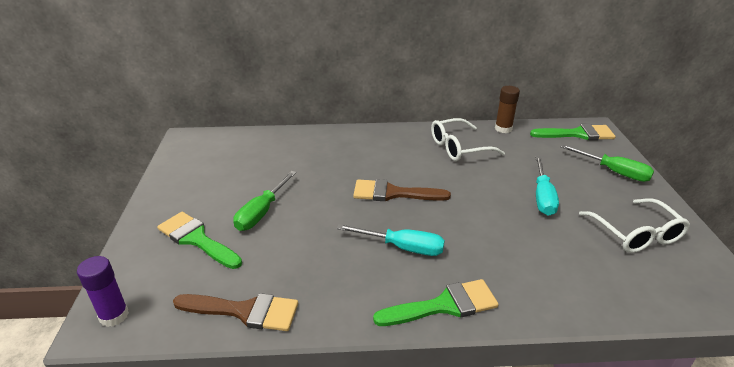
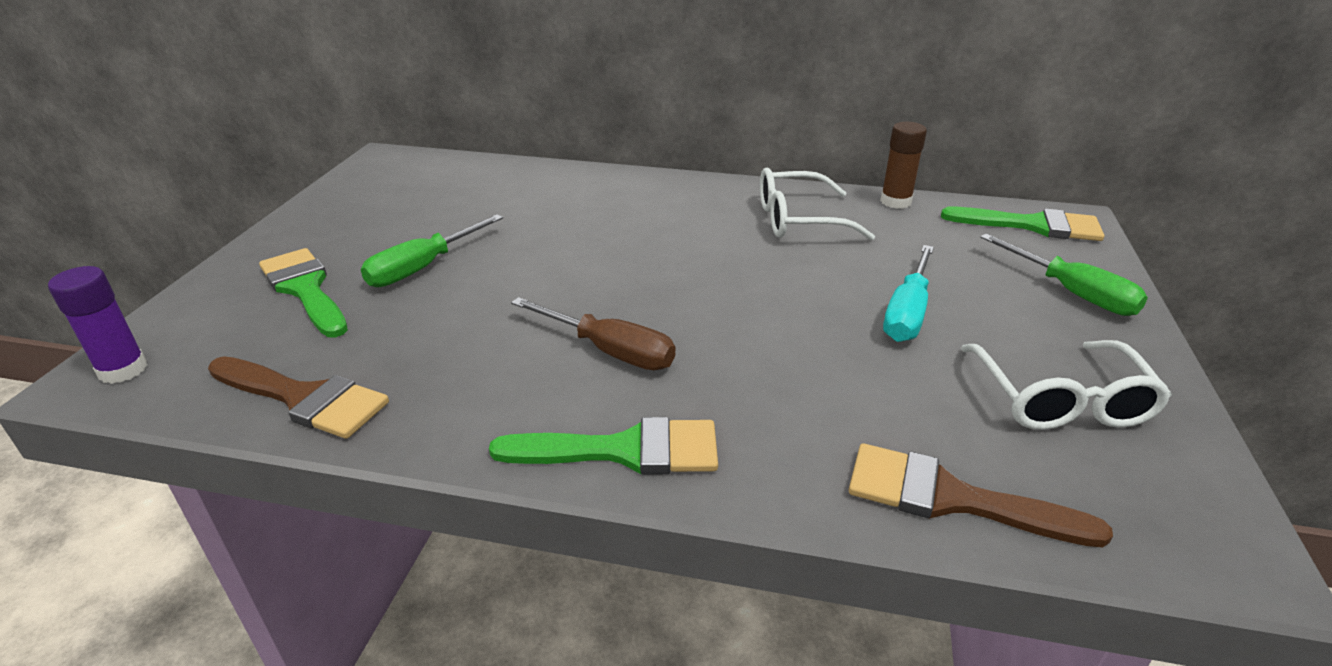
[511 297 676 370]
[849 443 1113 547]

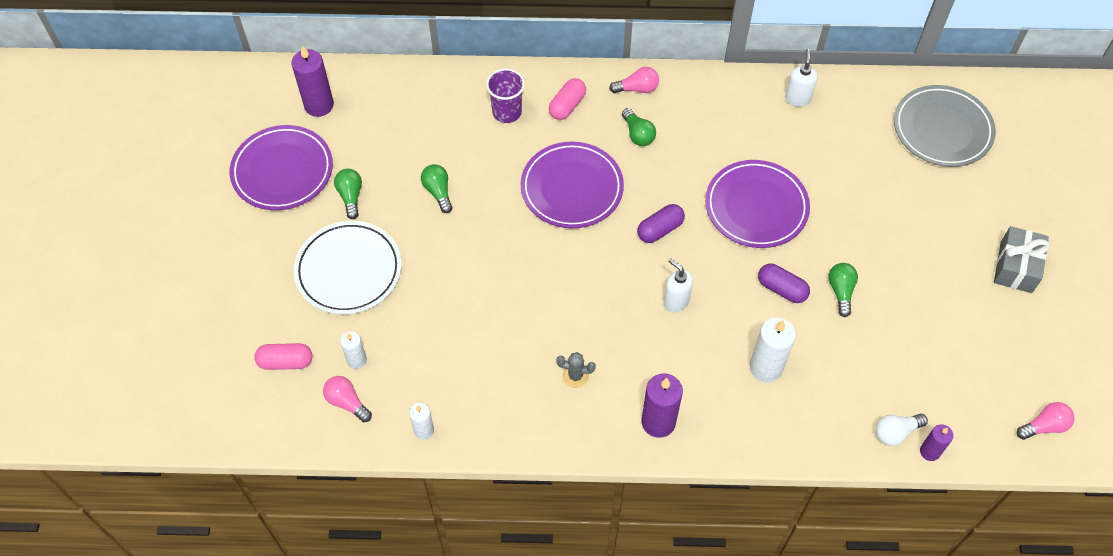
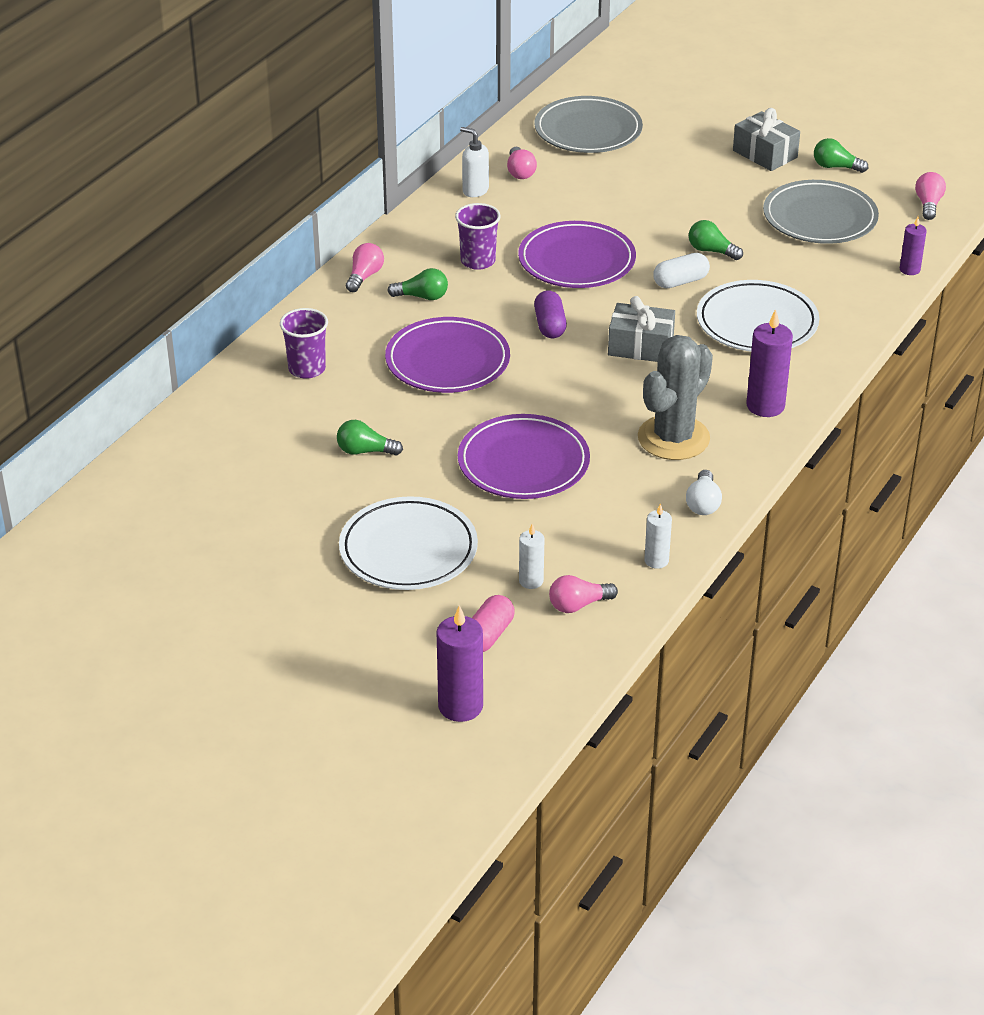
[437 605 483 722]
[455 203 501 270]
[458 414 590 499]
[507 147 537 179]
[608 296 675 362]
[638 335 713 460]
[653 253 710 288]
[686 470 722 515]
[697 280 819 352]
[763 180 879 244]
[814 138 868 173]
[549 78 586 120] (first image)

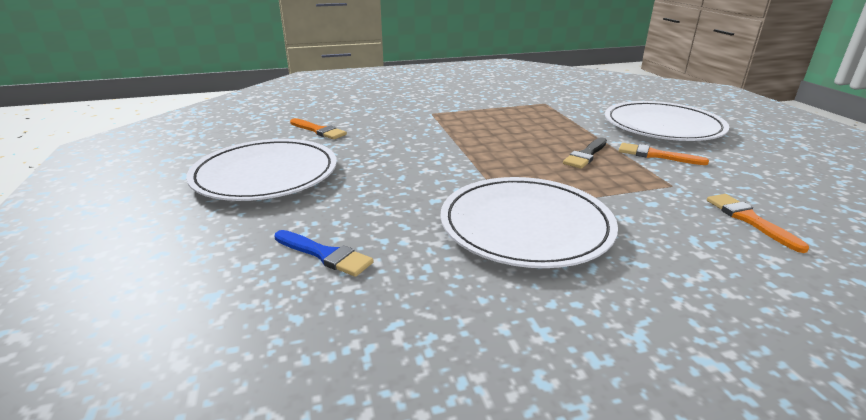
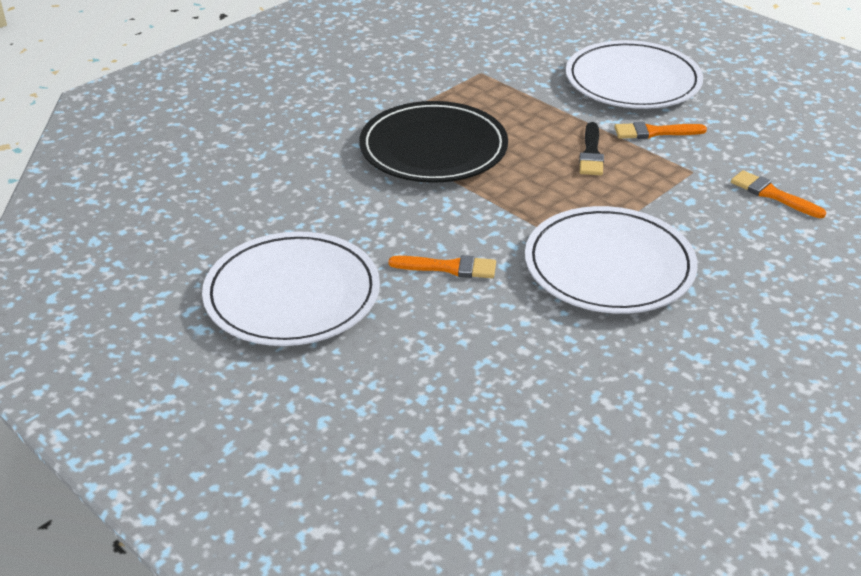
[359 101 508 183]
[389 255 496 278]
[274 230 374 277] (first image)

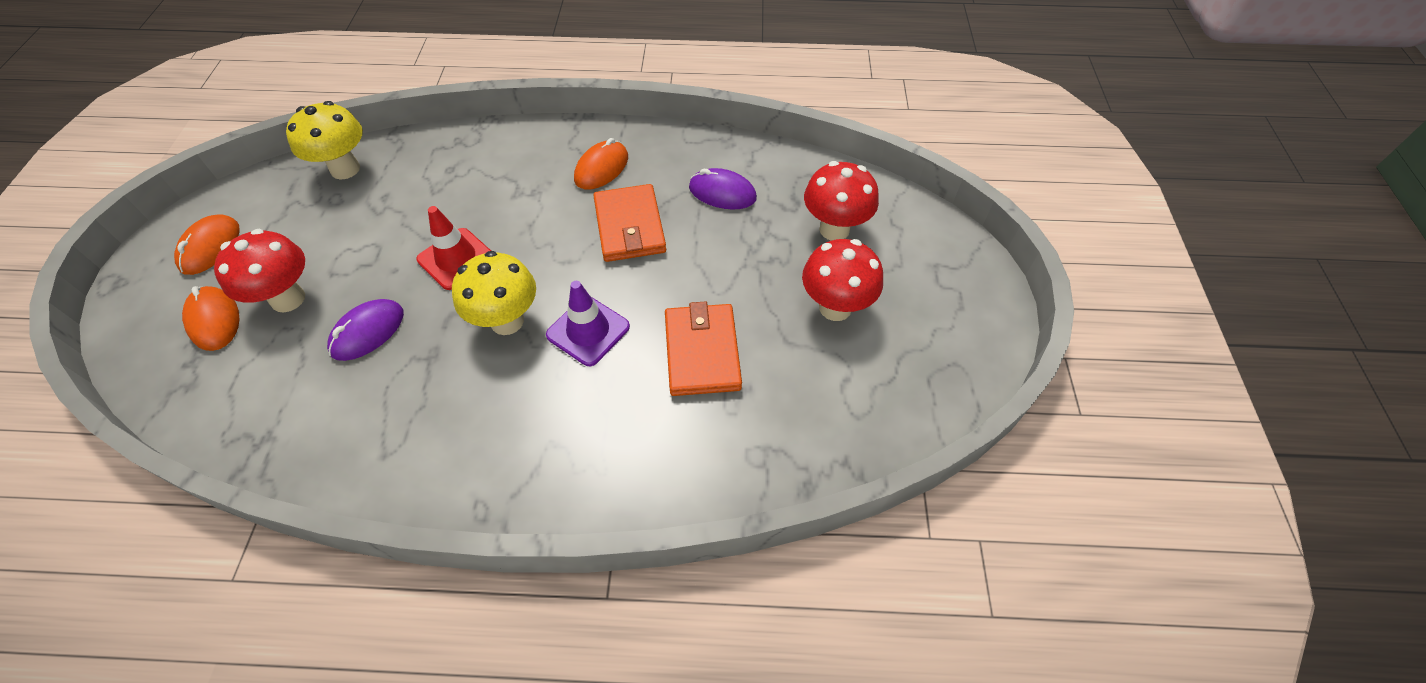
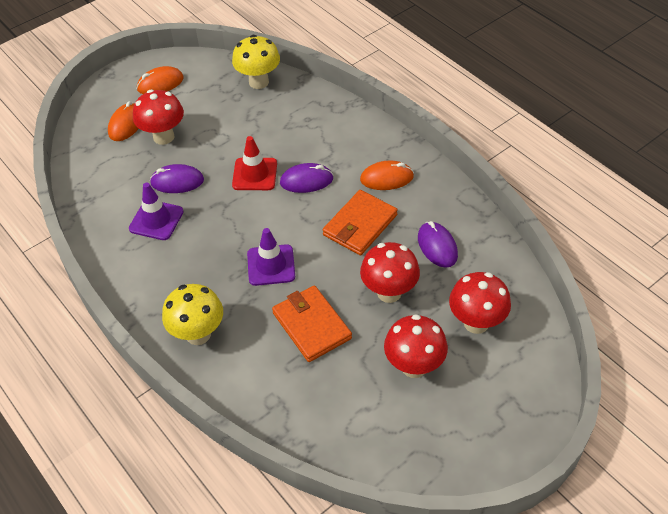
[129 183 184 240]
[162 284 223 345]
[272 285 352 362]
[280 163 333 193]
[360 242 420 303]

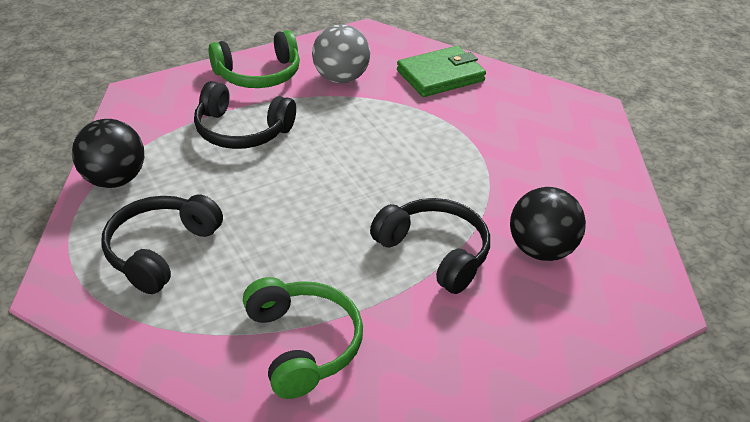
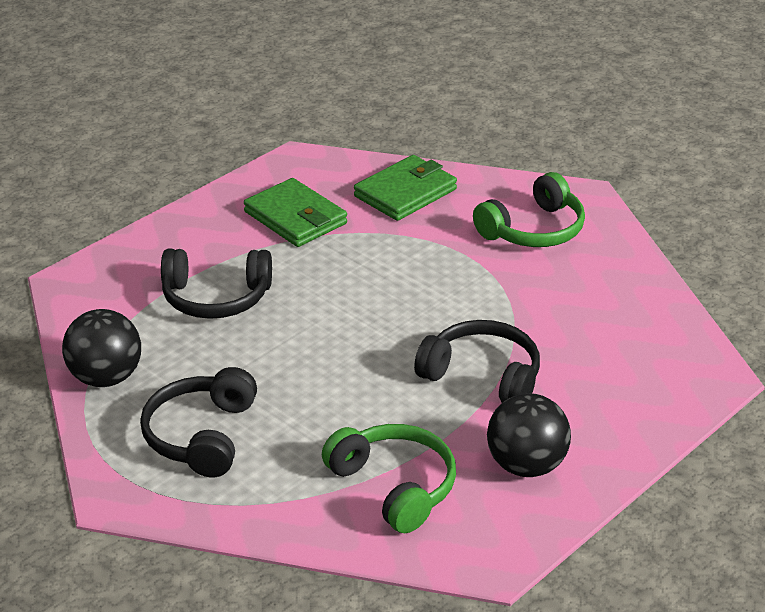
[244 178 347 247]
[473 172 585 247]
[487 393 571 477]

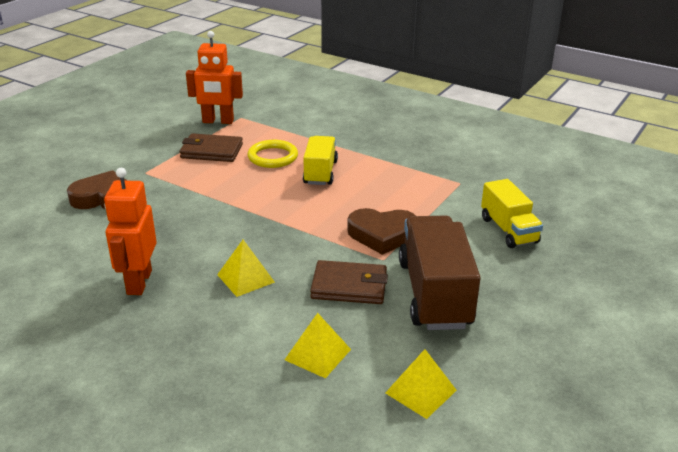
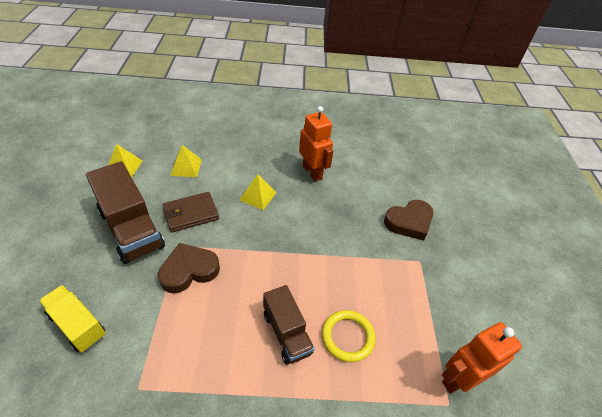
[263 285 315 365]
[179 133 243 162] (first image)

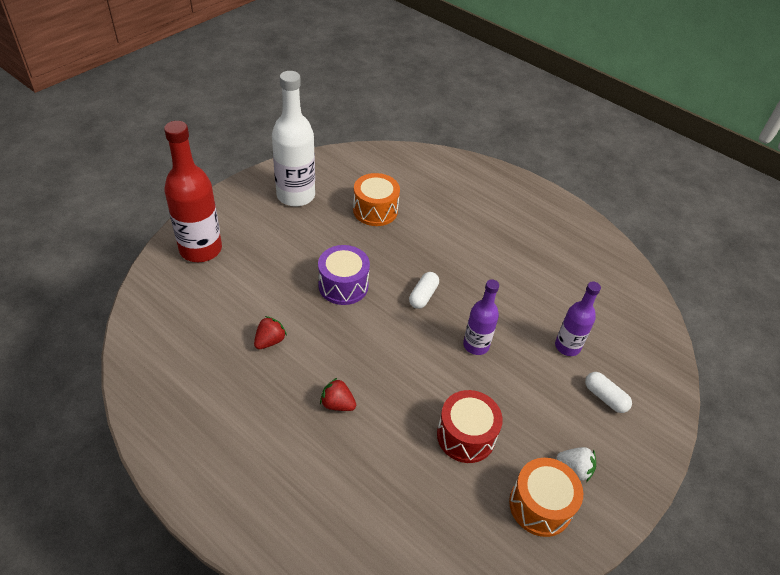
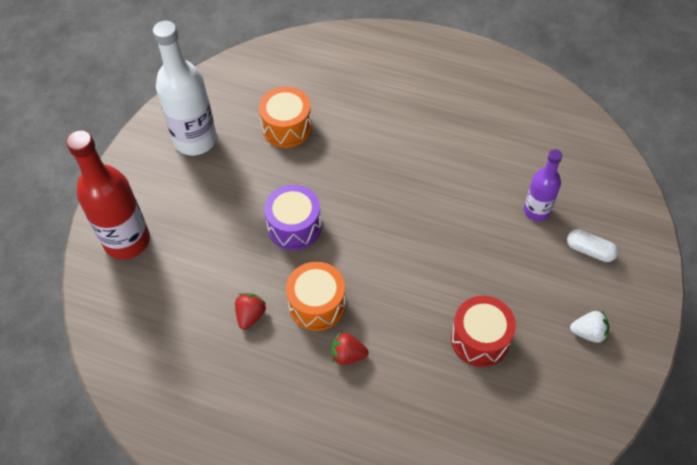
[286 262 346 331]
[409 272 439 309] (first image)
[463 279 499 355] (first image)

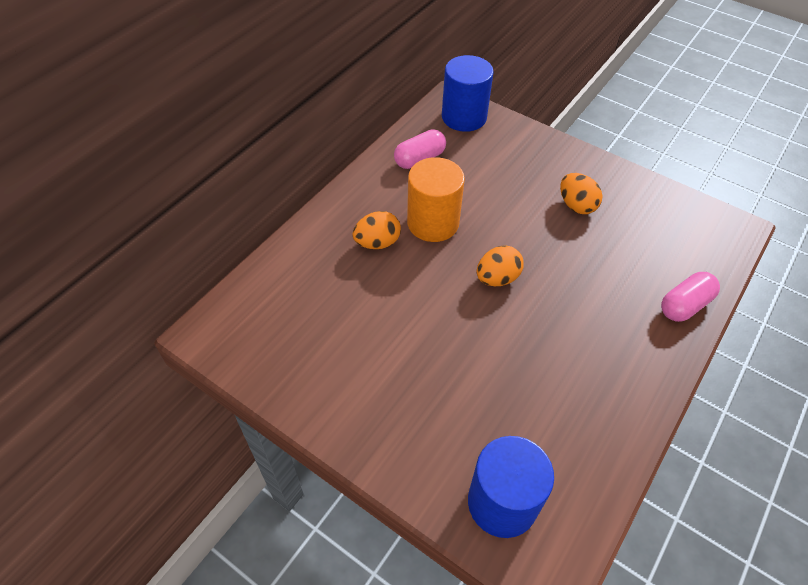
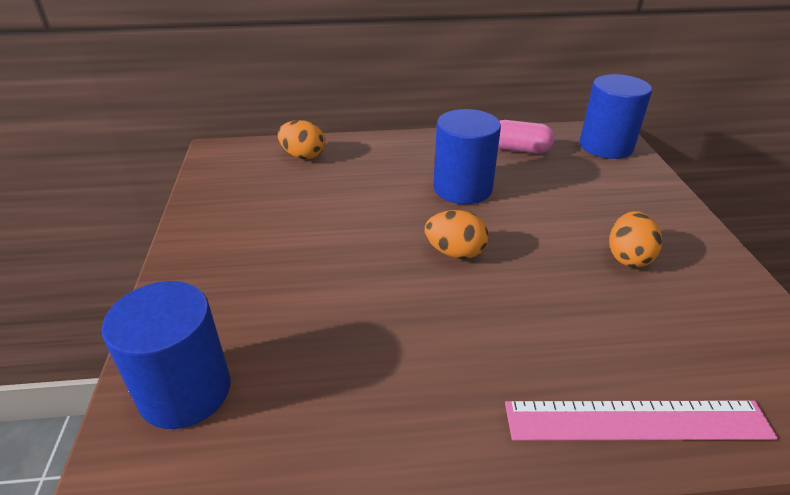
[278 120 325 160]
[433 109 501 204]
[505 401 778 441]

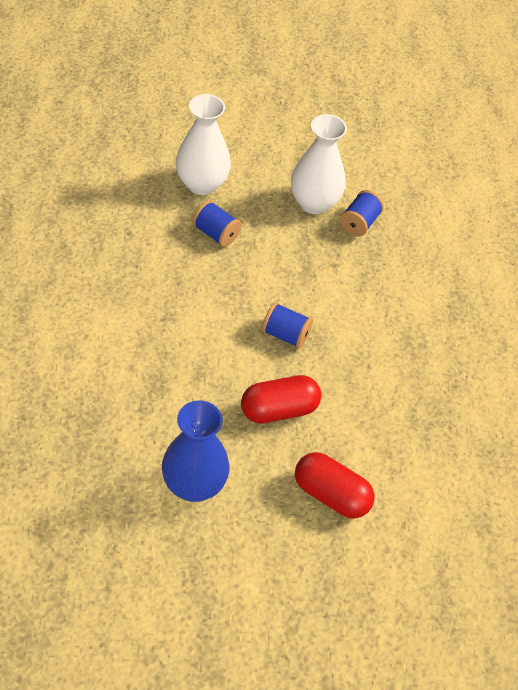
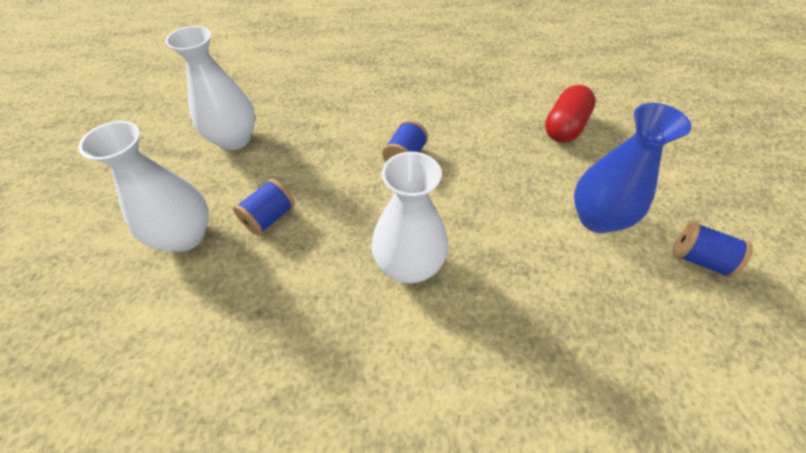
[371 152 448 283]
[673 222 753 278]
[241 375 321 424] (first image)

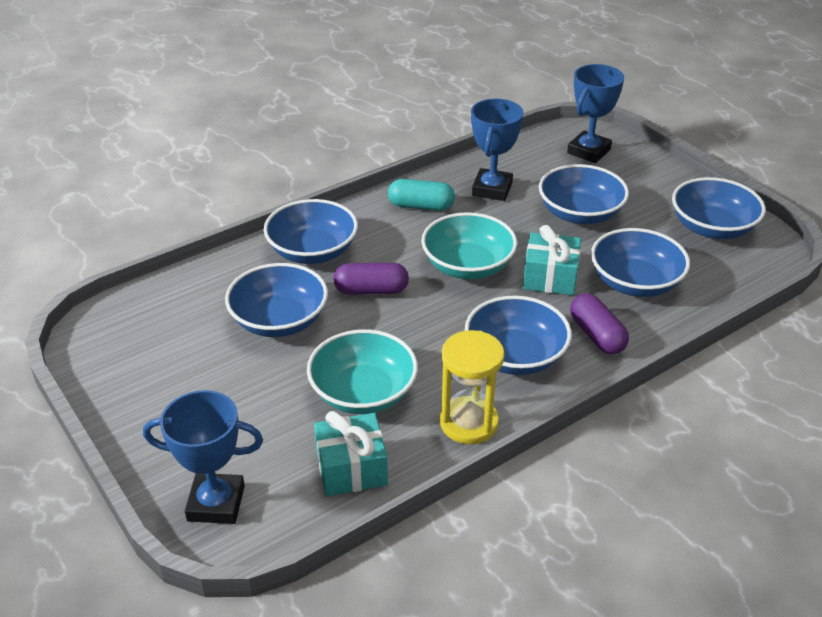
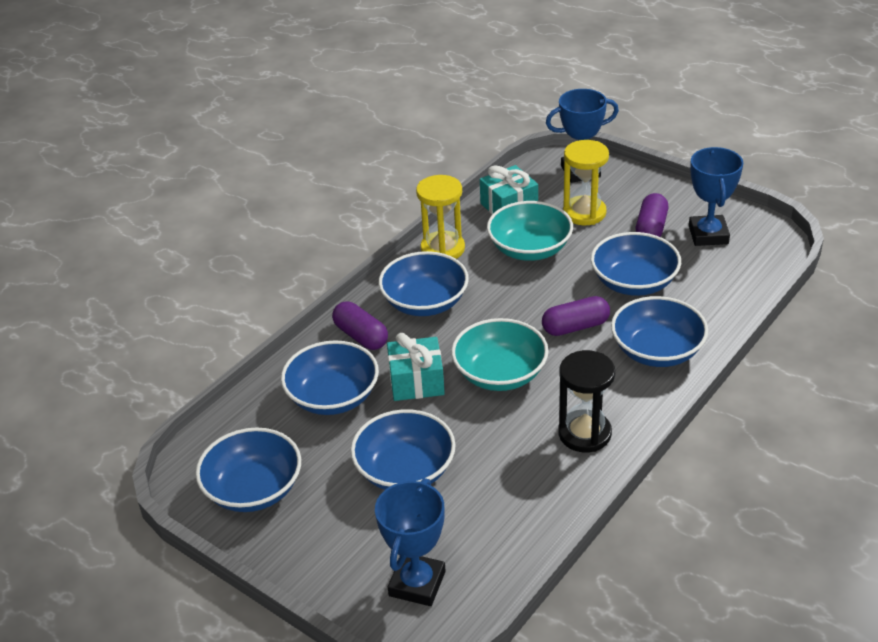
[558 350 615 452]
[563 140 609 225]
[636 193 668 237]
[689 147 743 246]

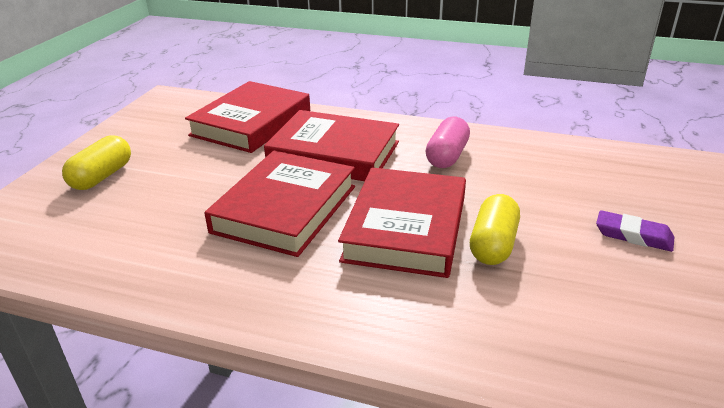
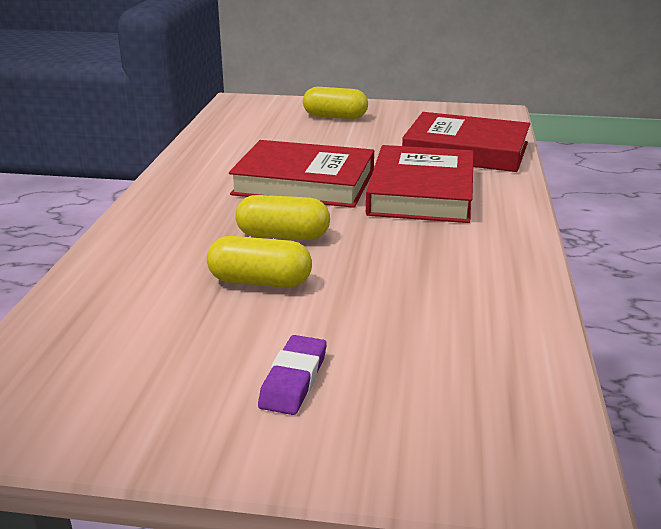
[235 195 330 240]
[426 117 470 168] (first image)

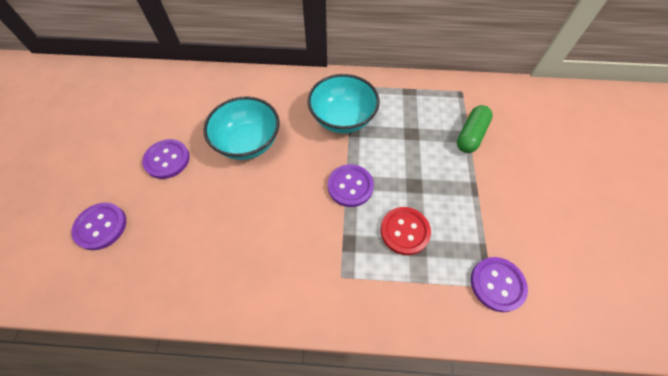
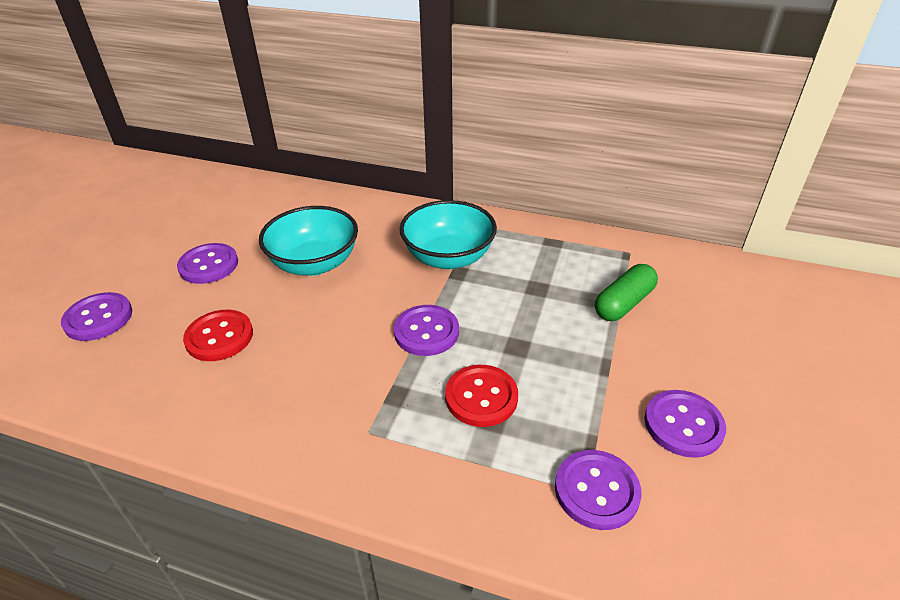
[183 310 253 361]
[644 390 726 458]

